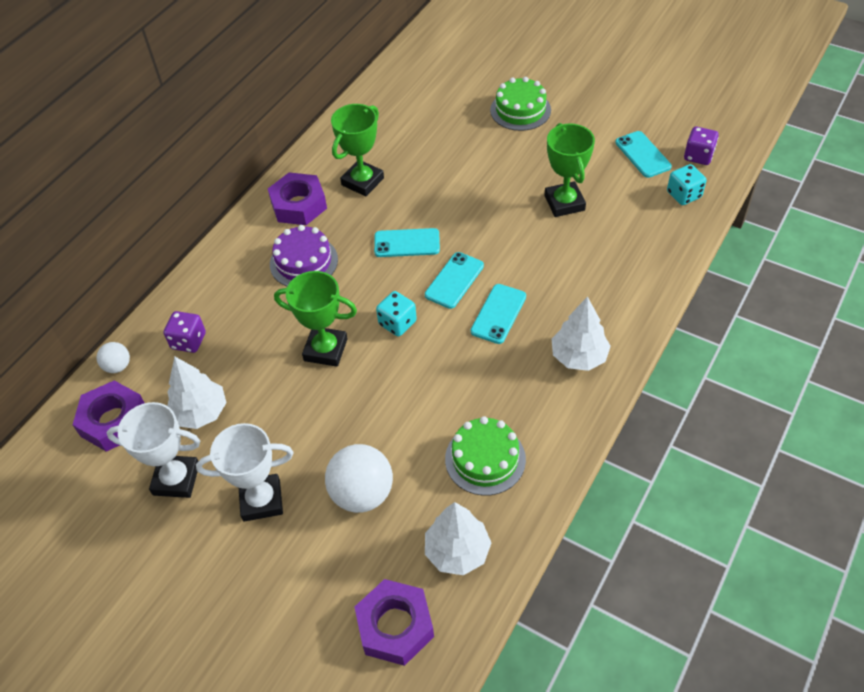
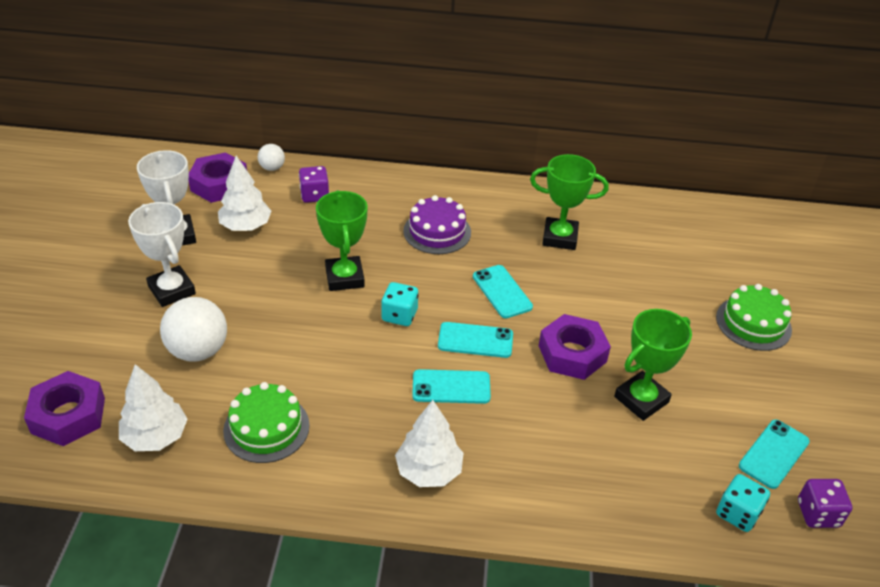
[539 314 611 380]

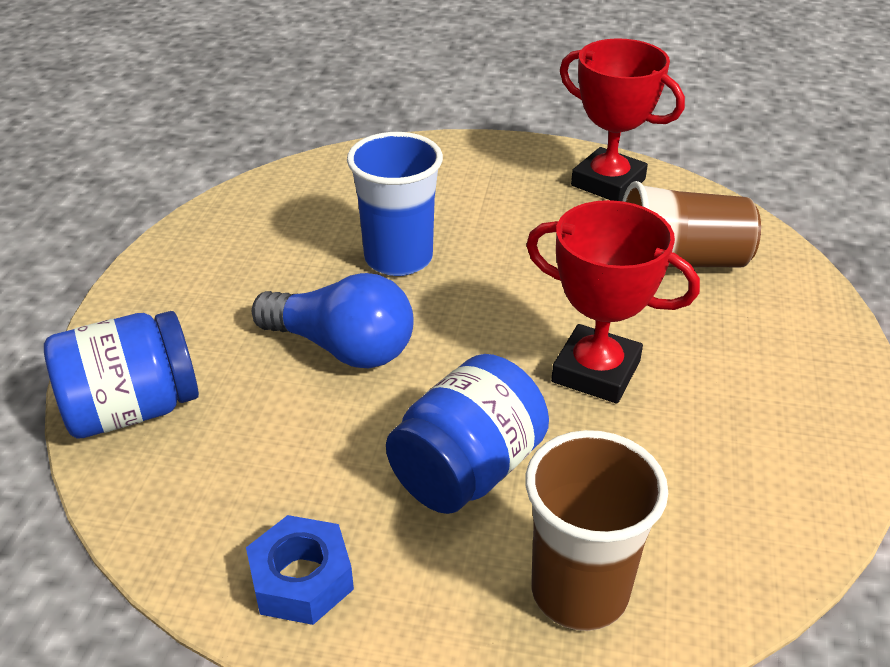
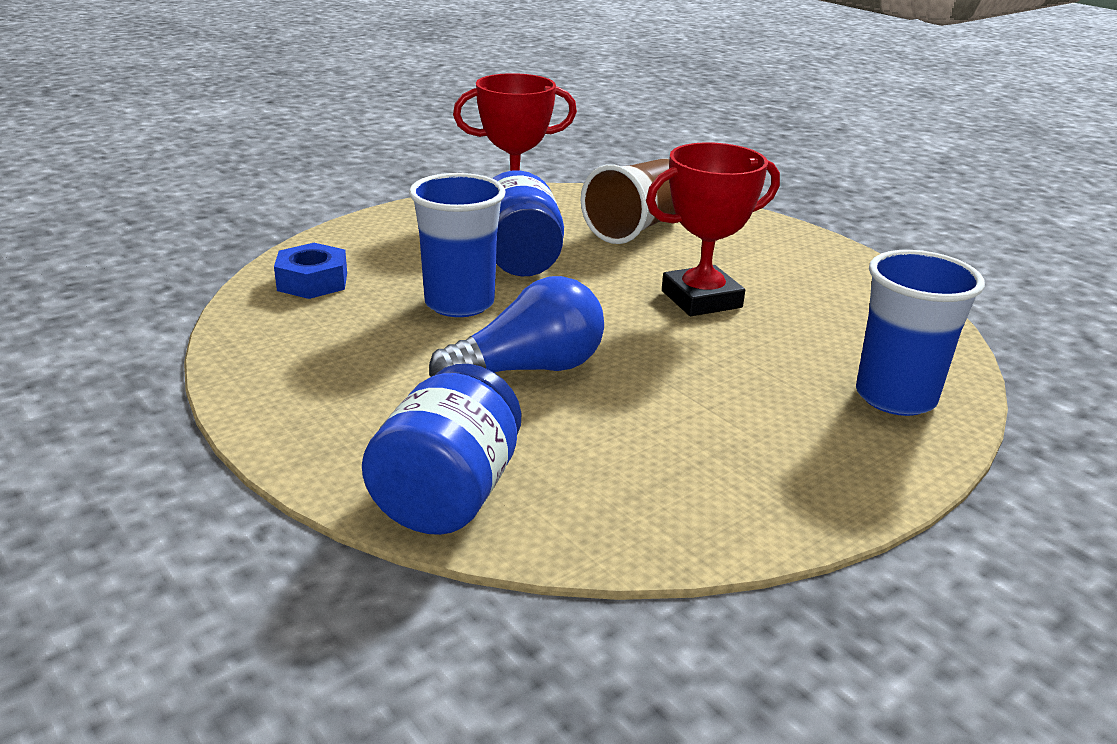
[274 243 347 299]
[492 170 564 276]
[856 250 985 416]

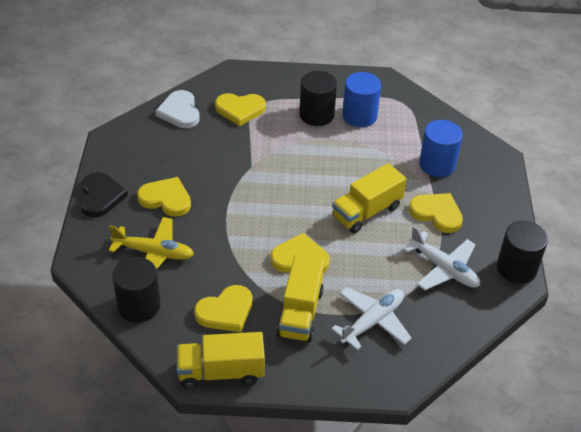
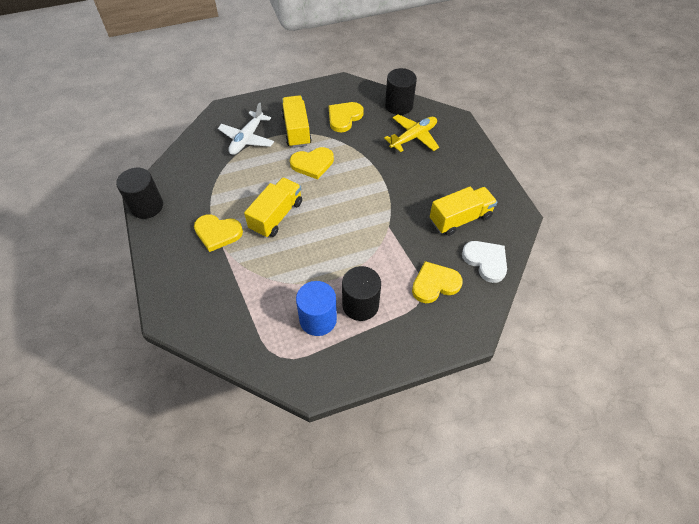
[384 114 439 152]
[430 187 497 236]
[80 172 128 217] (first image)
[137 177 191 217] (first image)
[403 226 480 290] (first image)
[419 120 463 177] (first image)

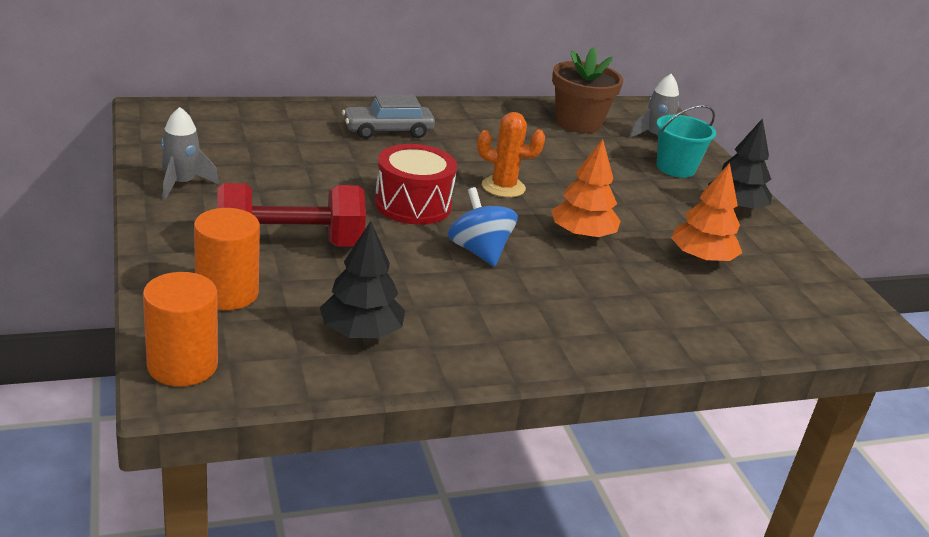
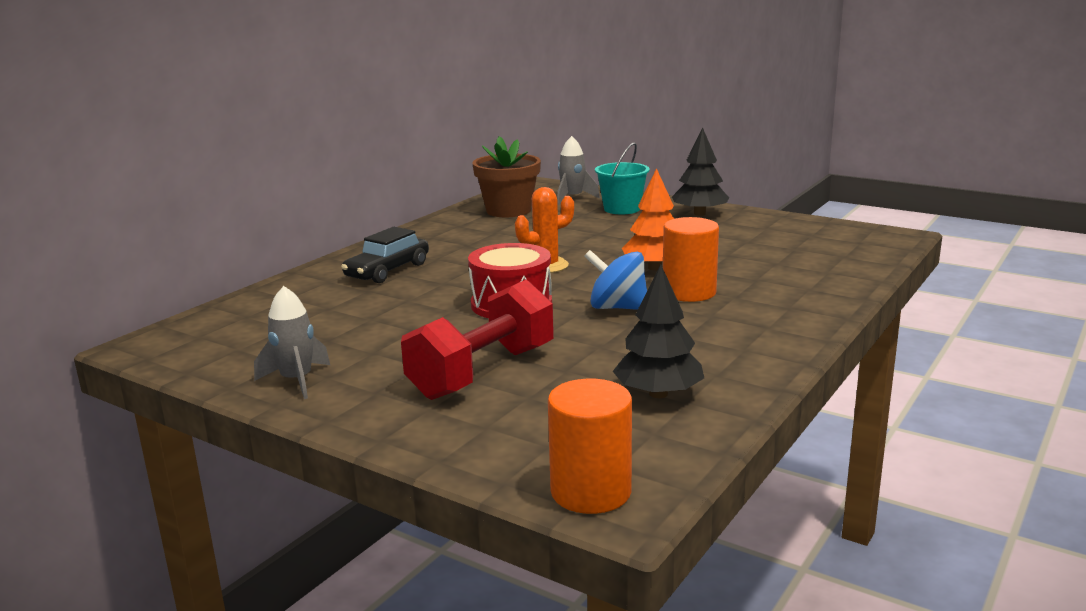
[341 227 429 283]
[663 217 719 302]
[671 163 742 263] (first image)

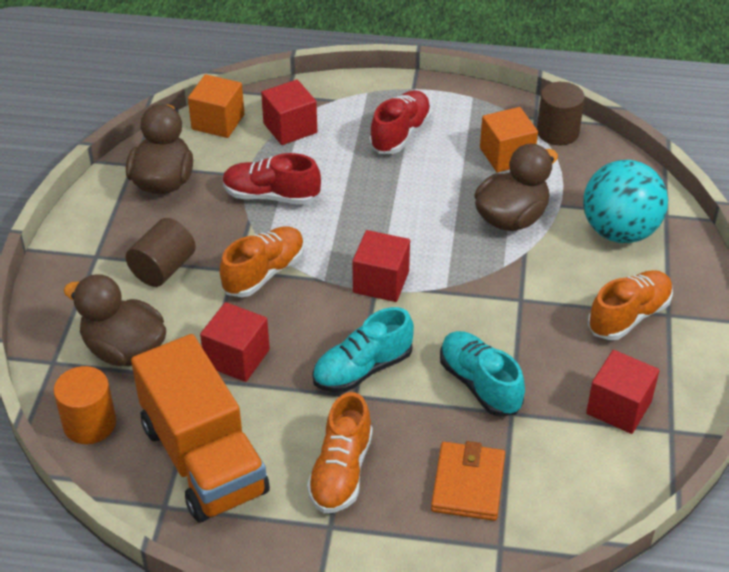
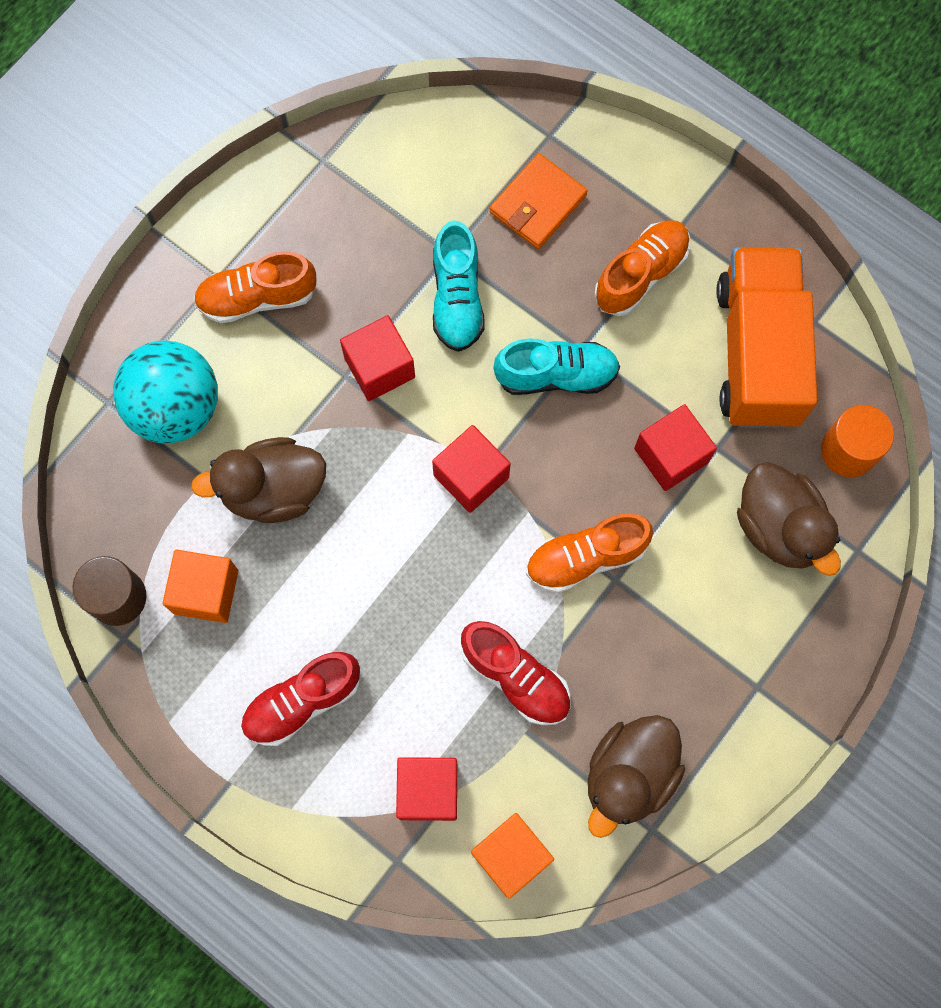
[340 315 415 401]
[126 218 196 287] (first image)

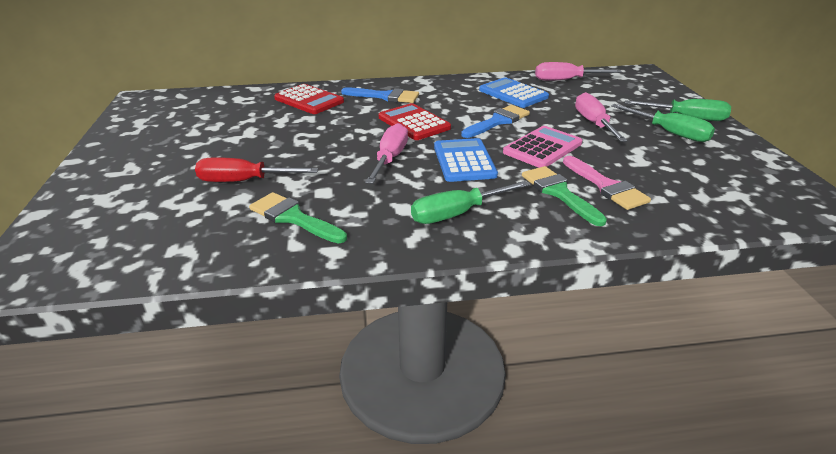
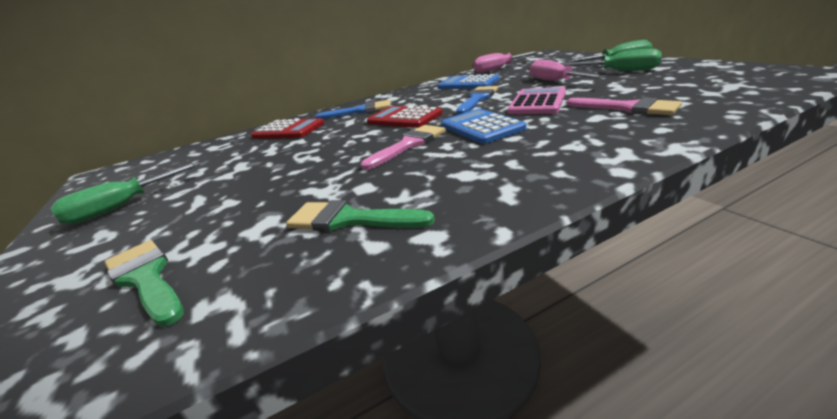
[50 162 200 224]
[105 240 184 327]
[361 125 446 170]
[195 157 318 182] (first image)

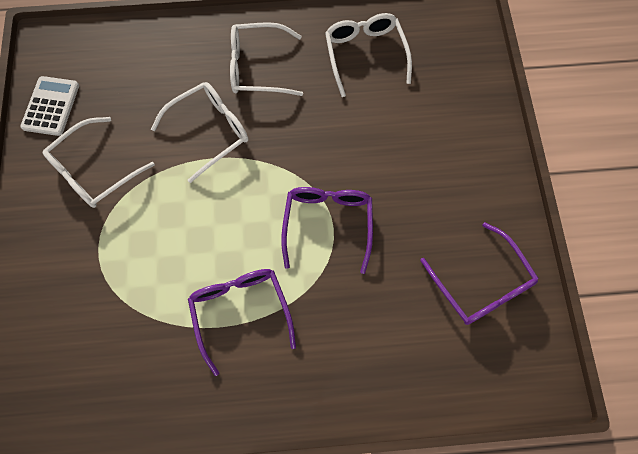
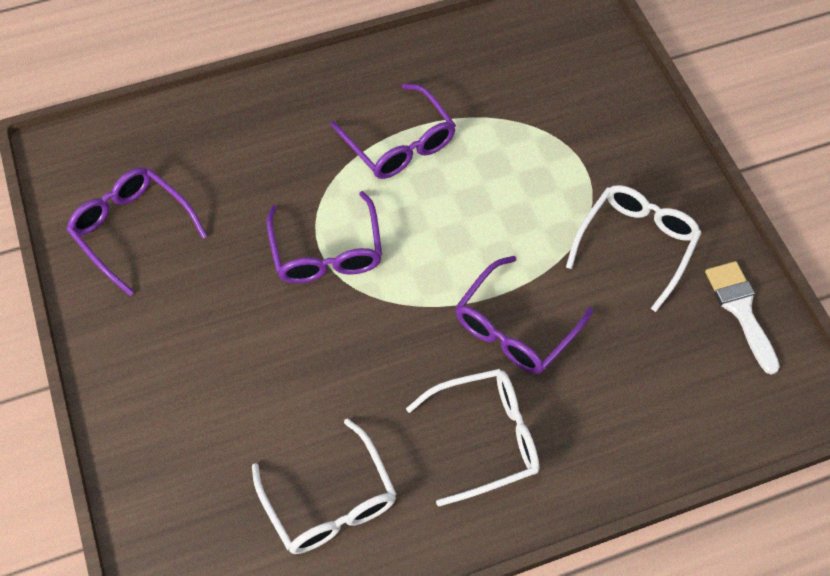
[456 256 593 374]
[705 261 780 375]

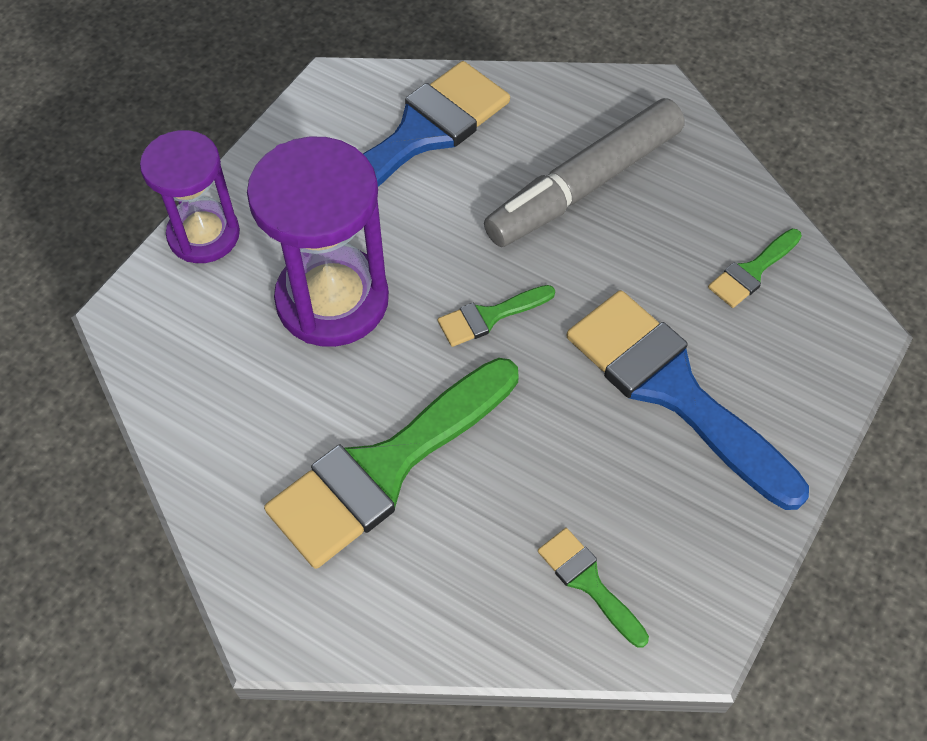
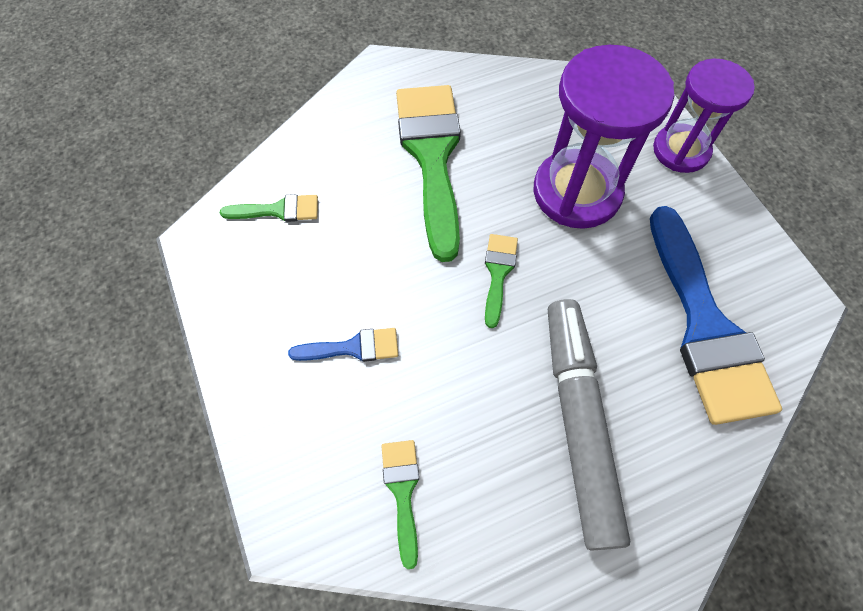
[288 328 398 362]

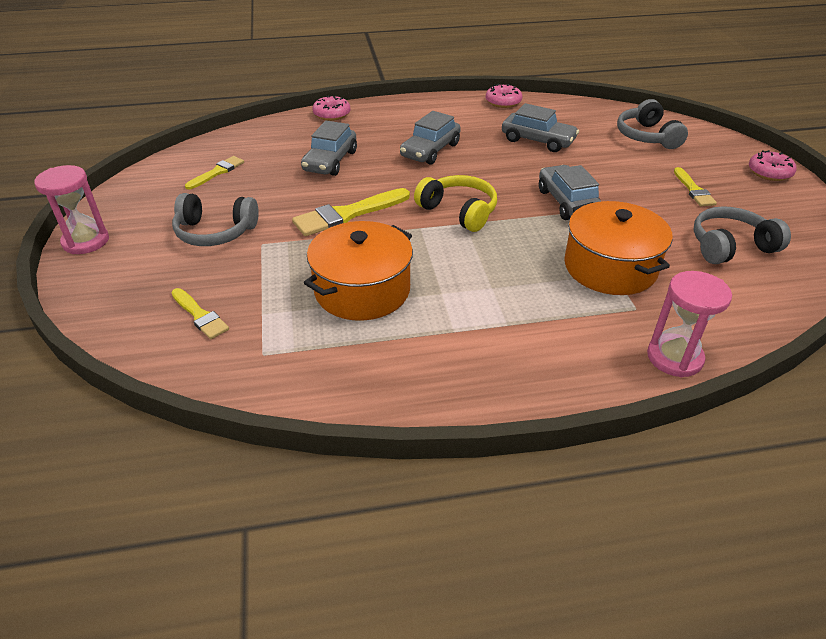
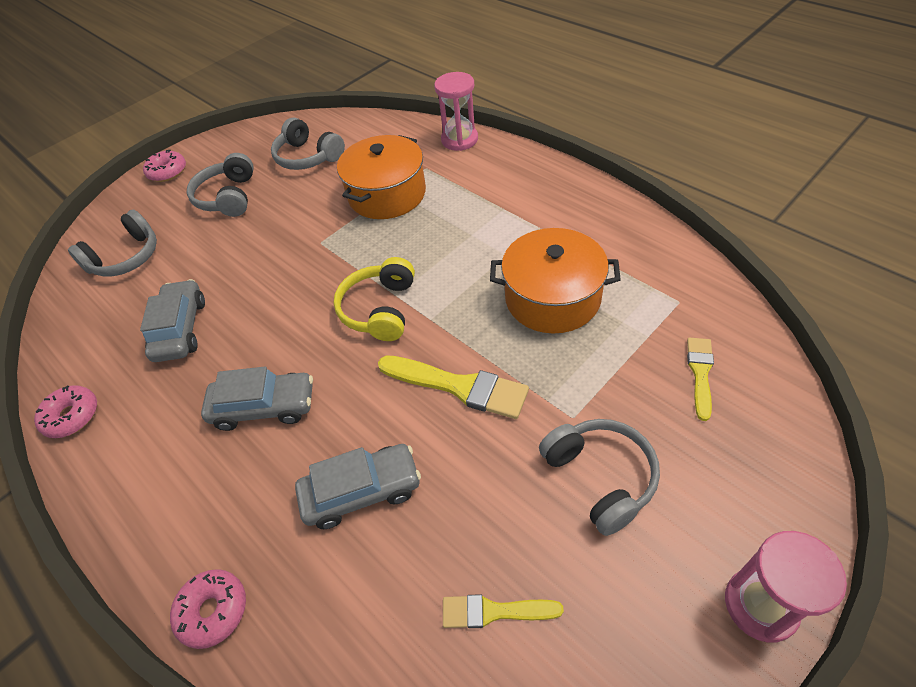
[187 153 254 217]
[539 165 602 220] (first image)

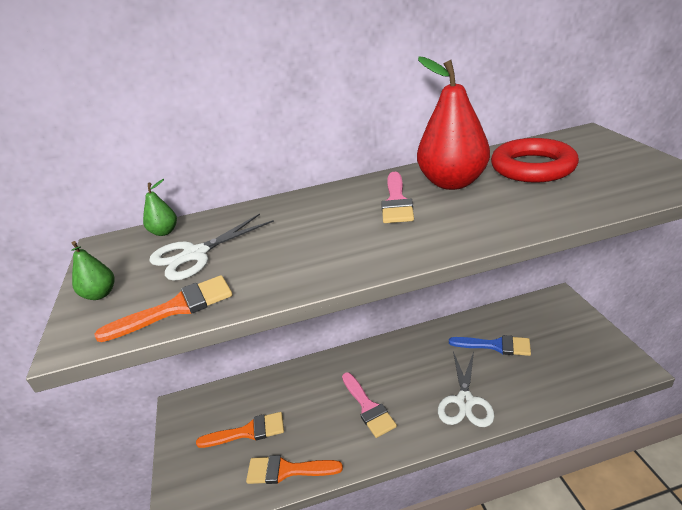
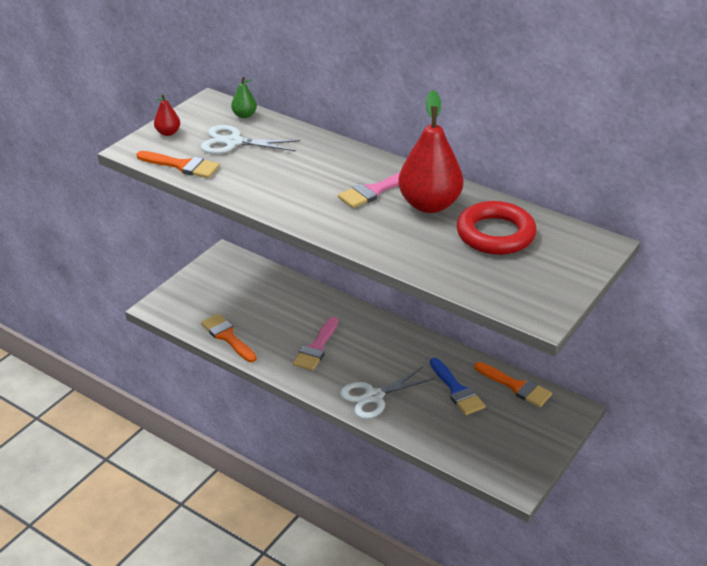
[154 94 180 136]
[474 362 552 407]

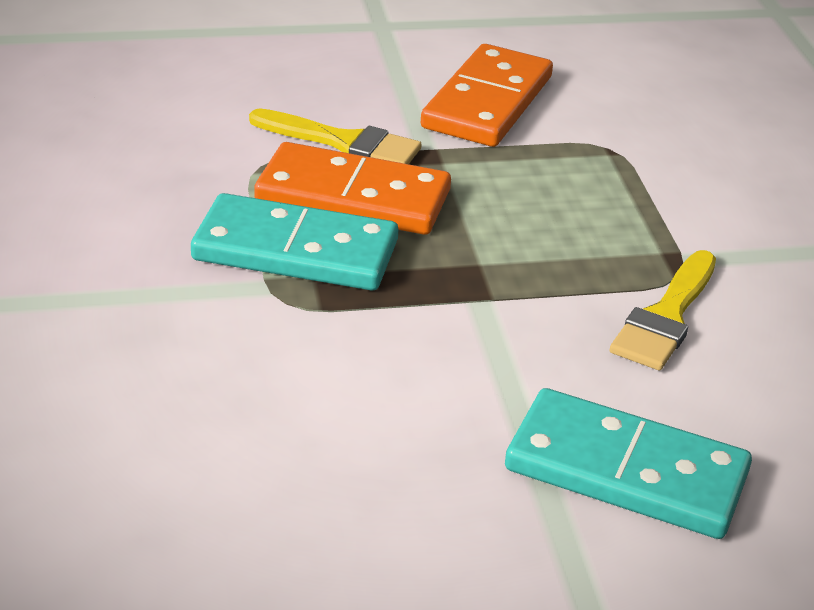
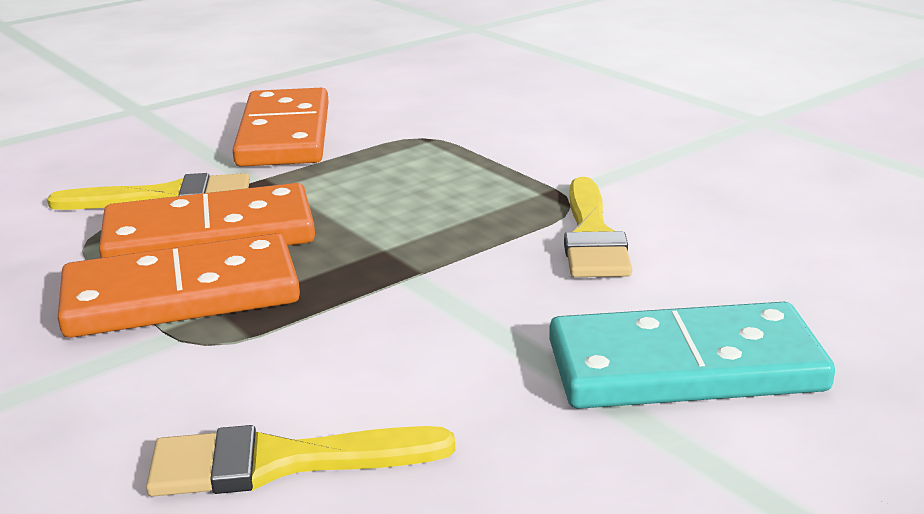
[58 233 300 338]
[146 425 455 497]

